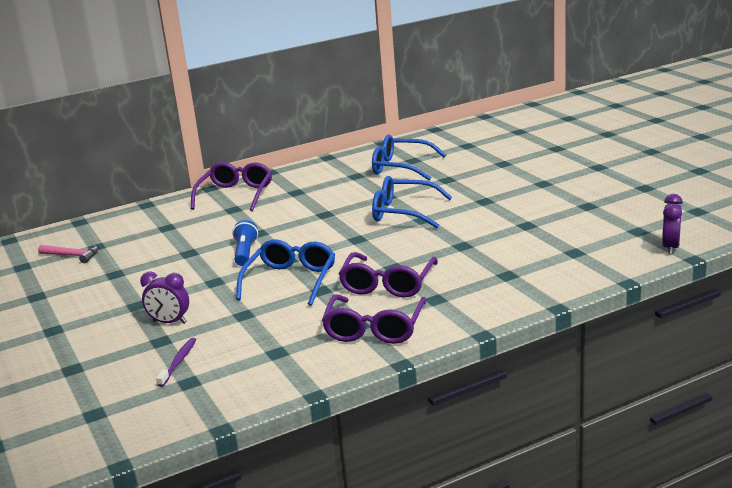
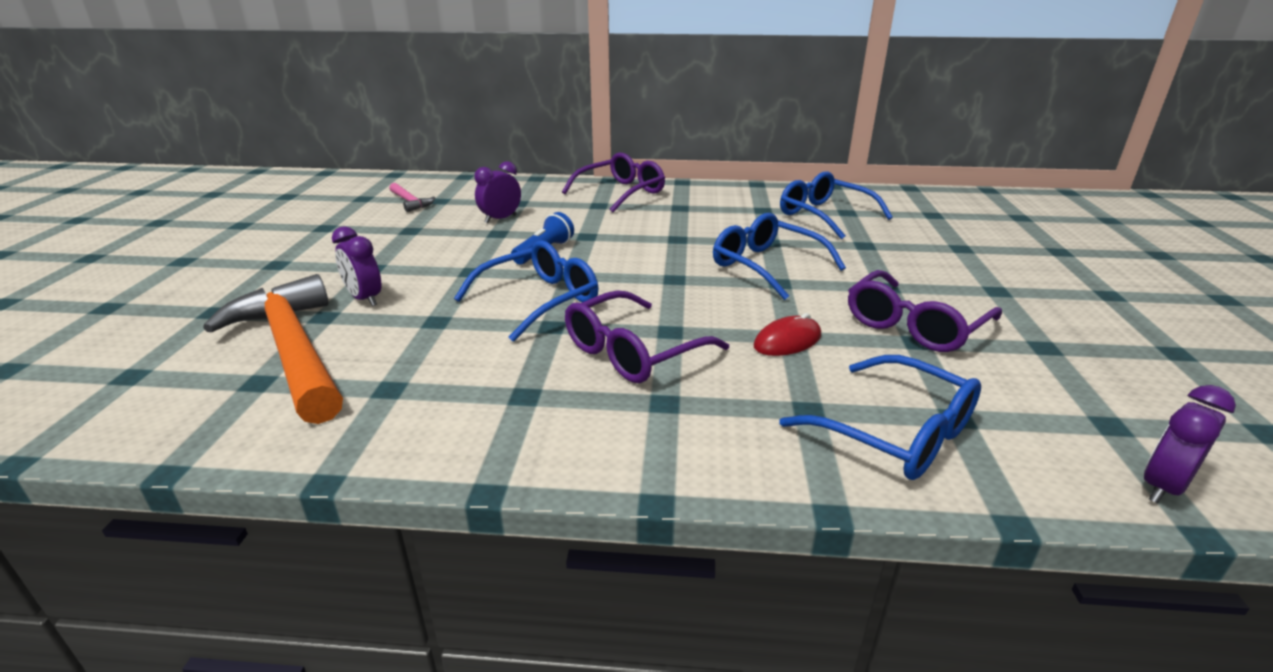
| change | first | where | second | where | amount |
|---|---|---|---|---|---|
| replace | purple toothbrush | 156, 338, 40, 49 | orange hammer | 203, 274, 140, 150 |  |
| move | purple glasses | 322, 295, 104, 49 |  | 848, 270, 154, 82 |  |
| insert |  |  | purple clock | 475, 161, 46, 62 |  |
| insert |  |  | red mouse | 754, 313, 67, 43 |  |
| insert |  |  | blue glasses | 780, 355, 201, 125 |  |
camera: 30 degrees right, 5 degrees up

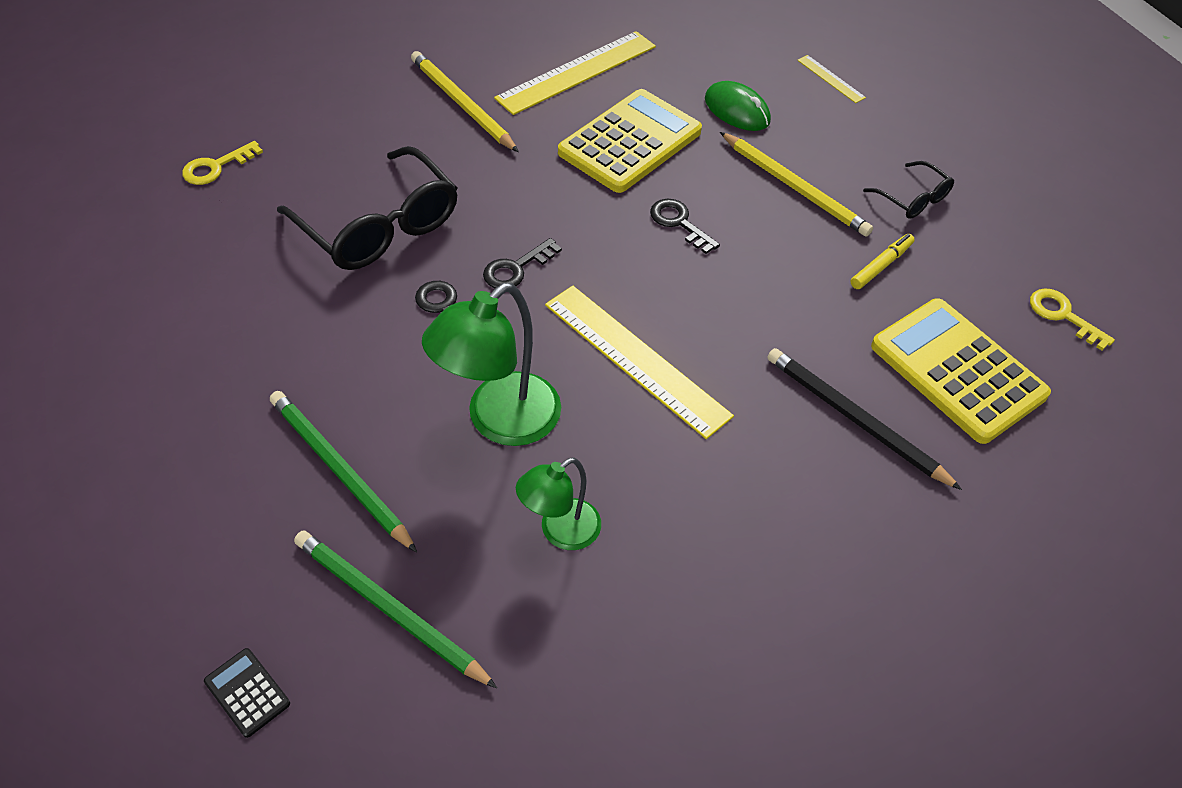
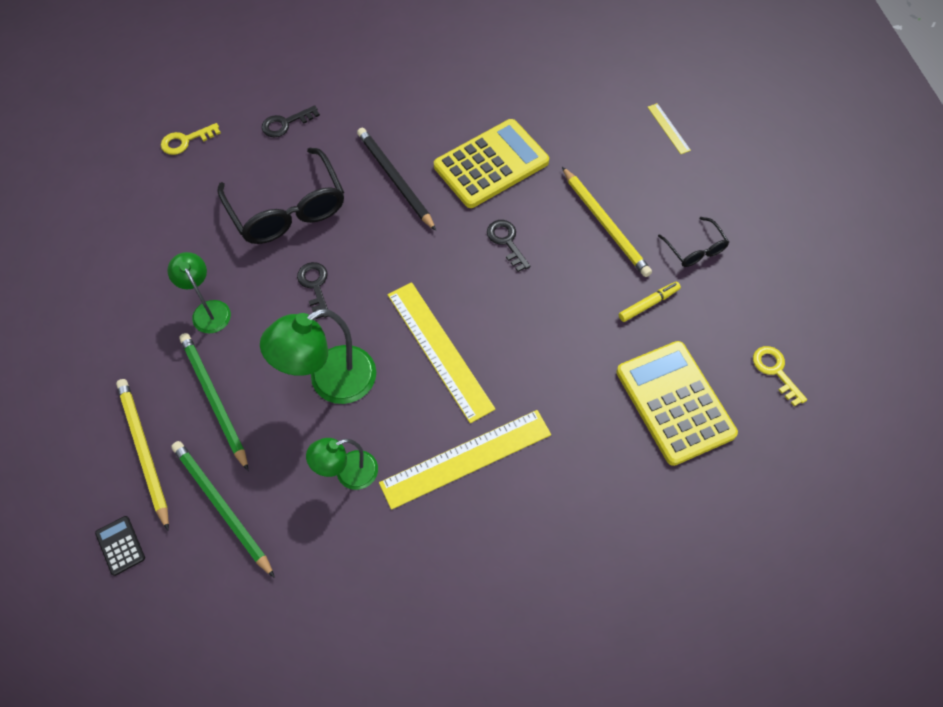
| change | first | where | second | where | amount |
|---|---|---|---|---|---|
| move | yellow pencil | 411, 51, 108, 101 |  | 116, 379, 53, 152 |  |
| move | black key | 483, 238, 79, 50 |  | 262, 105, 58, 32 |  |
| move | yellow ruler | 494, 31, 162, 84 |  | 379, 410, 172, 100 |  |
| delete | green mouse | 705, 81, 66, 50 |  |  |  |
| move | black pencil | 767, 348, 195, 142 |  | 357, 128, 79, 103 |  |
| insert |  |  | green lamp | 167, 252, 64, 81 |  |
camera: 15 degrees right, 10 degrees up

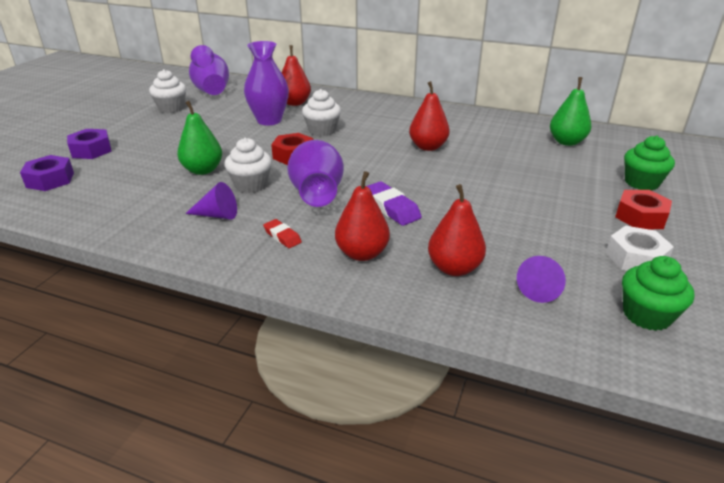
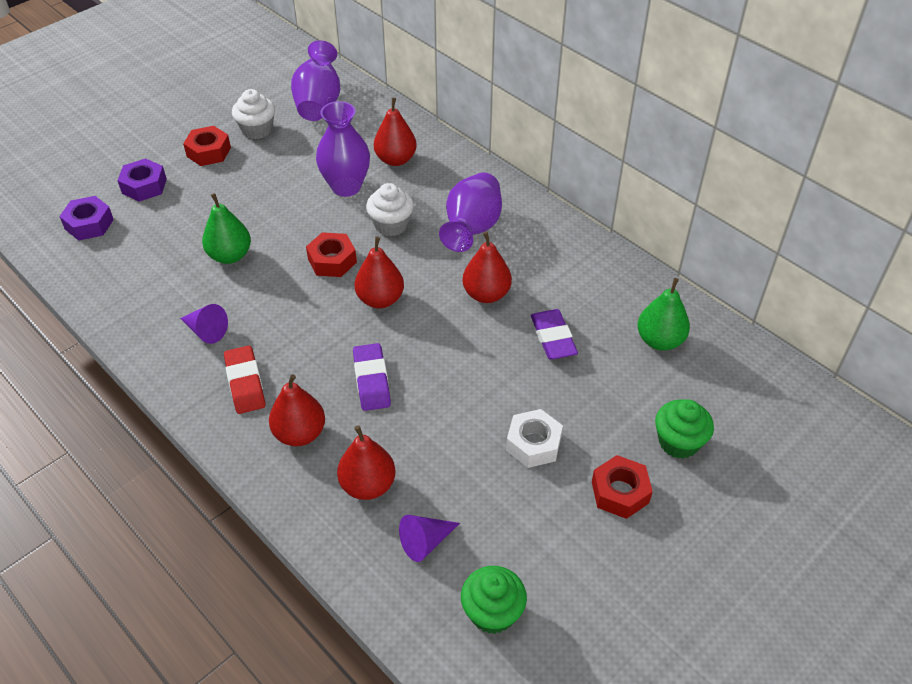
| change | first | where | second | where | amount |
|---|---|---|---|---|---|
| delete | white cupcake | 224, 138, 48, 55 |  |  |  |
| resize | red eraser | 263, 219, 39, 29 |  | 224, 346, 41, 68 | x1.67 |
| move | purple vase | 287, 140, 57, 67 |  | 439, 173, 63, 79 |  |
| move | white nut | 606, 226, 68, 45 |  | 506, 409, 57, 59 |  |
| insert |  |  | red nut | 183, 126, 48, 40 |  |
| insert |  |  | red pear | 354, 237, 50, 71 |  |
| insert |  |  | purple eraser | 531, 309, 47, 51 |  |
camera: 25 degrees right, 15 degrees up

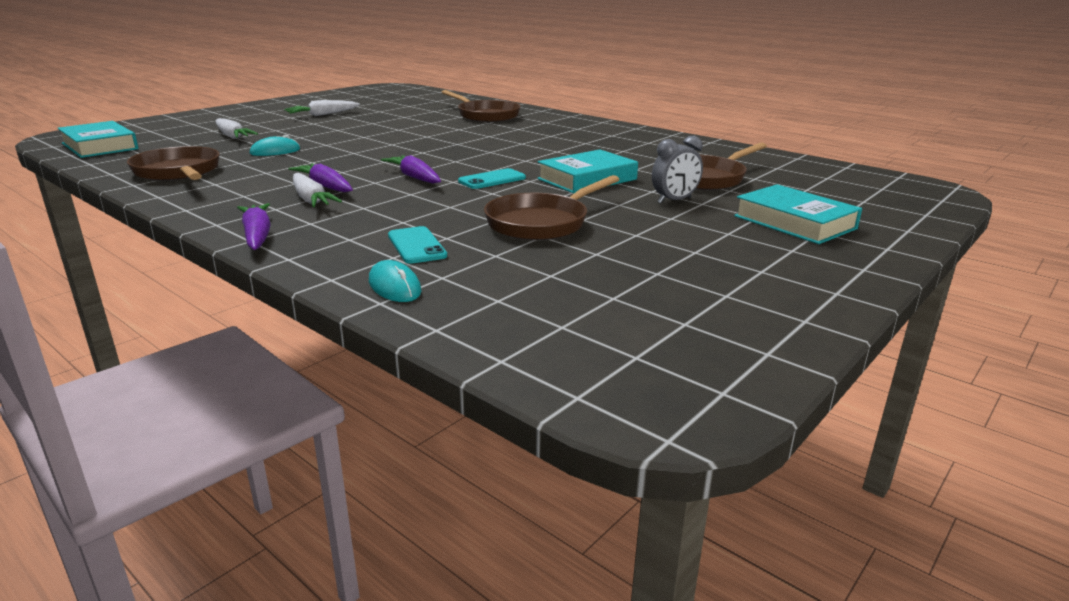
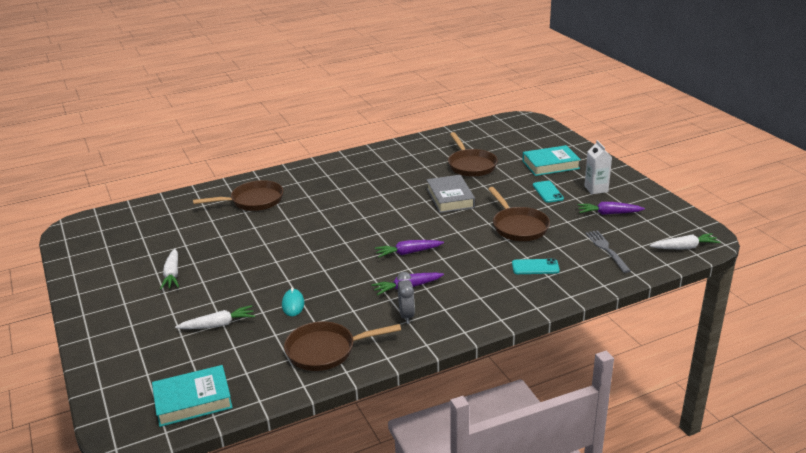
| change | first | where | second | where | amount |
|---|---|---|---|---|---|
| move | purple carrot | 237, 203, 34, 47 |  | 578, 202, 67, 13 |  |
| move | white carrot | 293, 173, 49, 34 |  | 650, 233, 71, 17 |  |
| delete | turquoise mouse | 369, 260, 53, 42 |  |  |  |
| move | turquoise phone | 458, 168, 68, 21 |  | 533, 181, 31, 22 |  |
| recolor | turquoise book | 537, 150, 101, 44 | grey book | 427, 175, 48, 38 |  |
| move | grey clock | 652, 135, 51, 68 |  | 397, 272, 18, 52 |  |
| insert |  |  | white carton | 584, 140, 28, 54 |  |
| insert |  |  | grey fork | 586, 230, 45, 43 |  |
camera: 65 degrees left, 5 degrees up

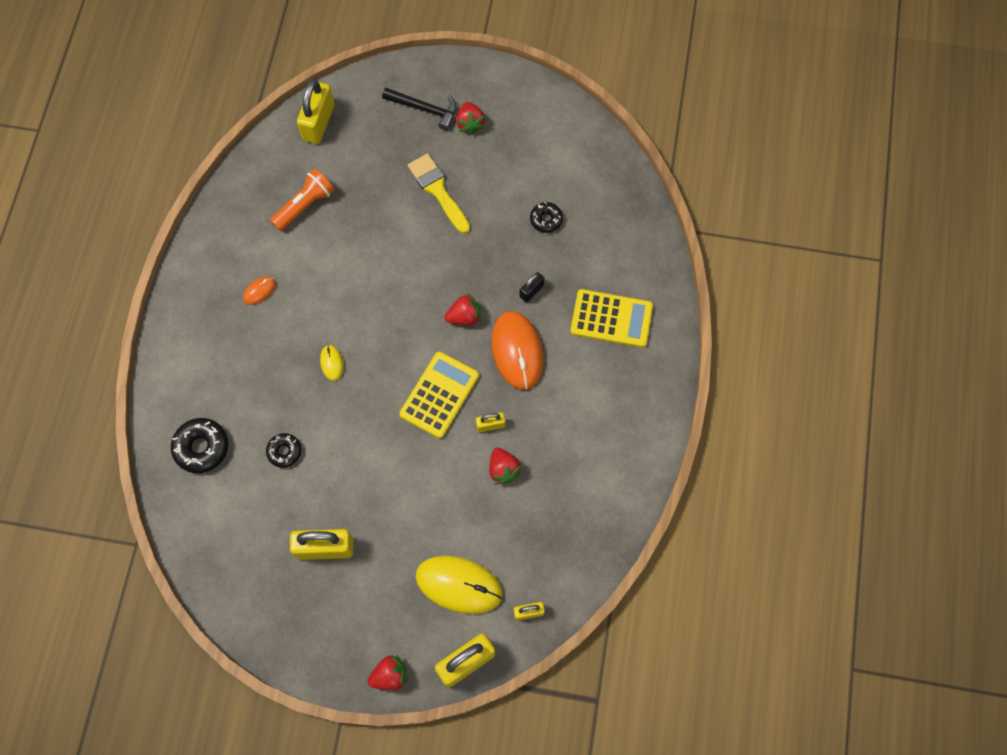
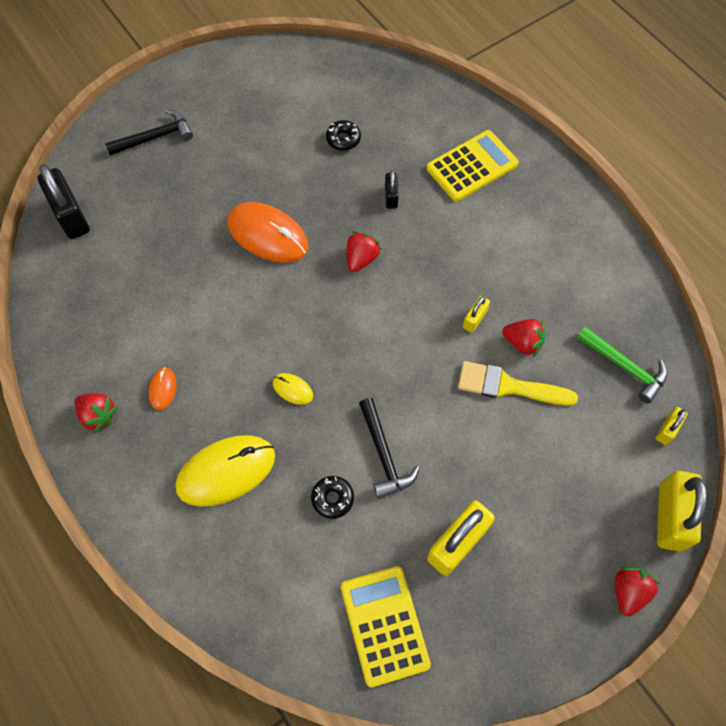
| change | first | where | second | where | amount |
|---|---|---|---|---|---|
| delete | black donut | 171, 418, 57, 55 |  |  |  |
| delete | orange flashlight | 270, 169, 65, 62 |  |  |  |
| recolor | yellow padlock | 297, 80, 38, 64 | black padlock | 37, 164, 53, 75 |  |
| move | yellow calculator | 399, 352, 80, 86 |  | 341, 566, 90, 121 |  |
| move | yellow brush | 408, 154, 62, 80 |  | 458, 361, 120, 45 |  |
| move | yellow mouse | 415, 556, 88, 58 |  | 176, 435, 99, 72 |  |
| move | red strawberry | 456, 102, 29, 33 |  | 74, 393, 44, 40 |  |
| move | orange mouse | 491, 311, 52, 79 |  | 227, 202, 81, 61 |  |
| insert |  |  | black hammer | 359, 398, 60, 101 |  |
| insert |  |  | green hammer | 577, 327, 90, 76 |  |
camera: 45 degrees left, 5 degrees down

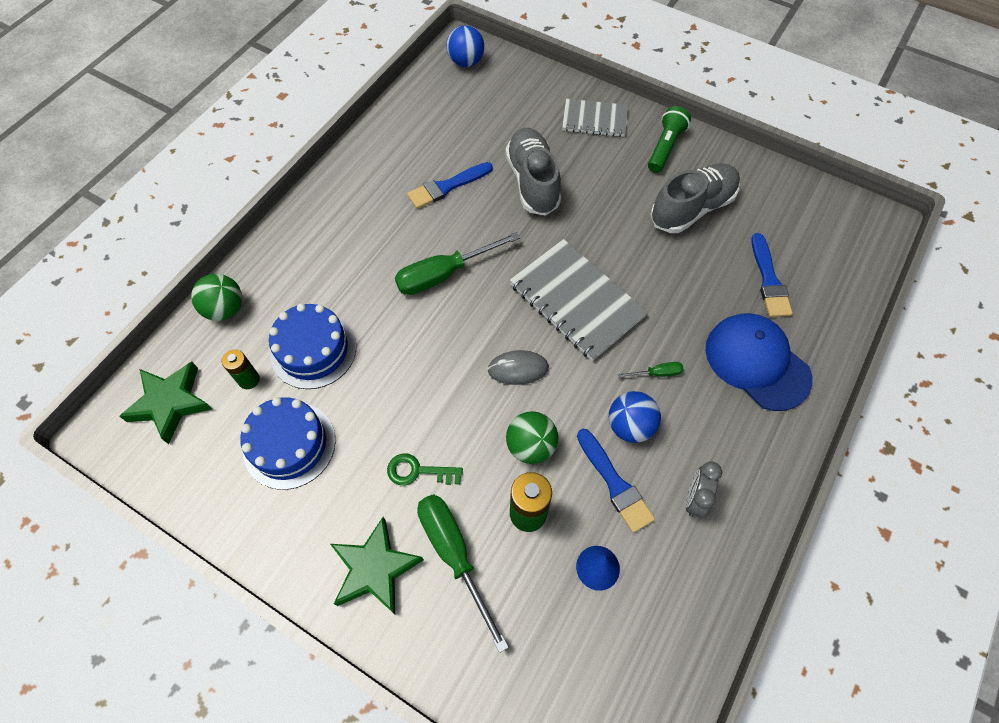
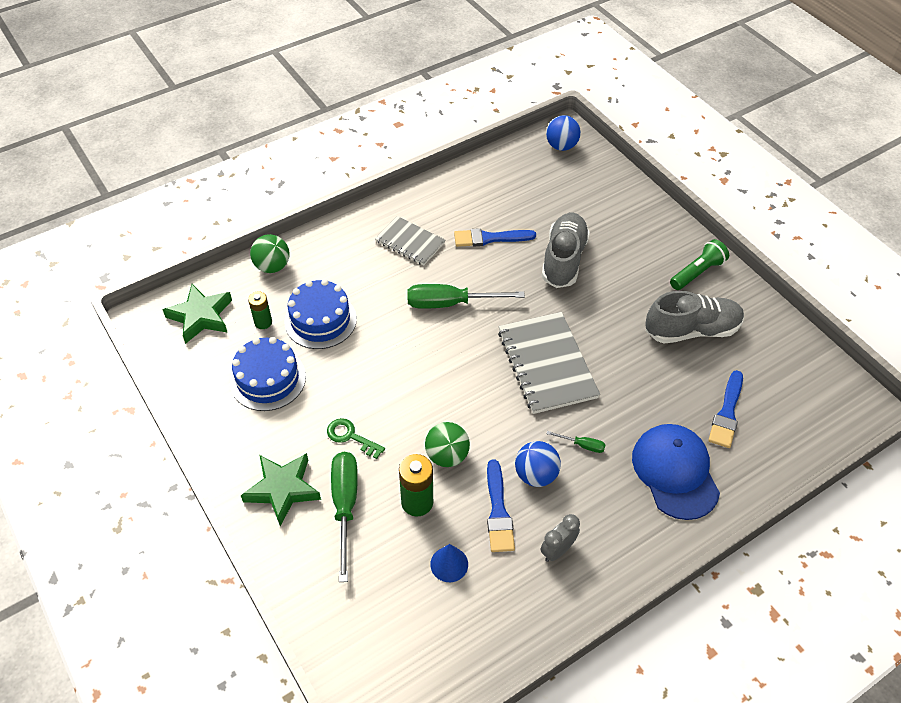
| change | first | where | second | where | amount |
|---|---|---|---|---|---|
| delete | grey mouse | 487, 350, 62, 35 |  |  |  |
| move | grey notebook | 562, 99, 66, 38 |  | 375, 216, 70, 49 |  |
camera: 25 degrees right, 10 degrees down

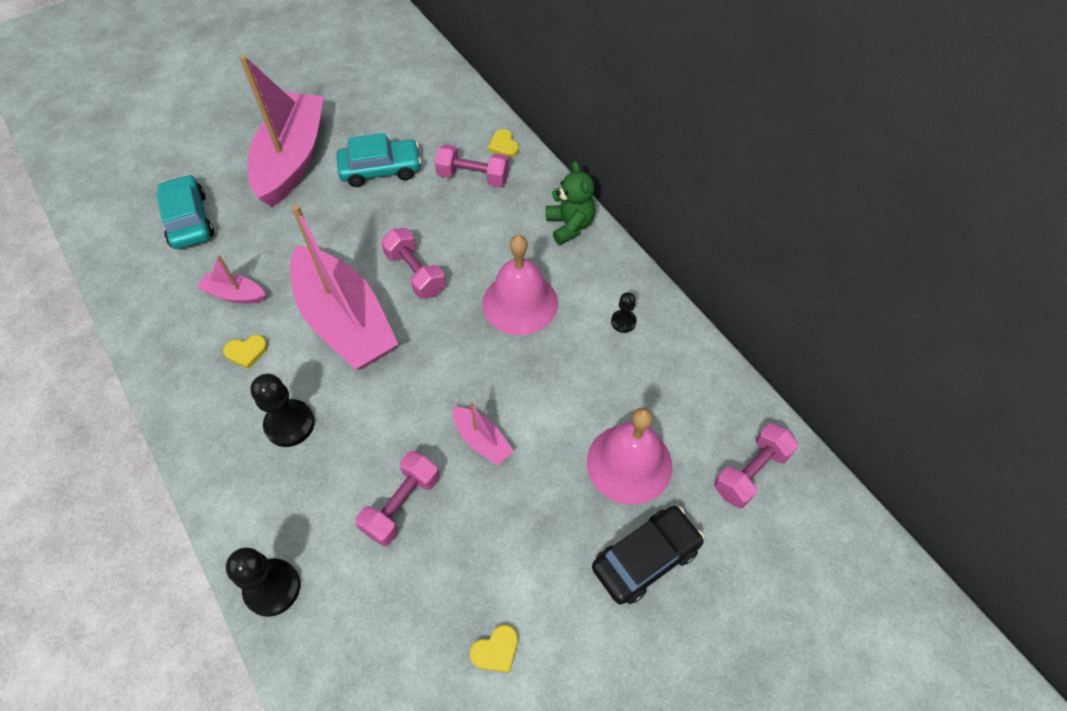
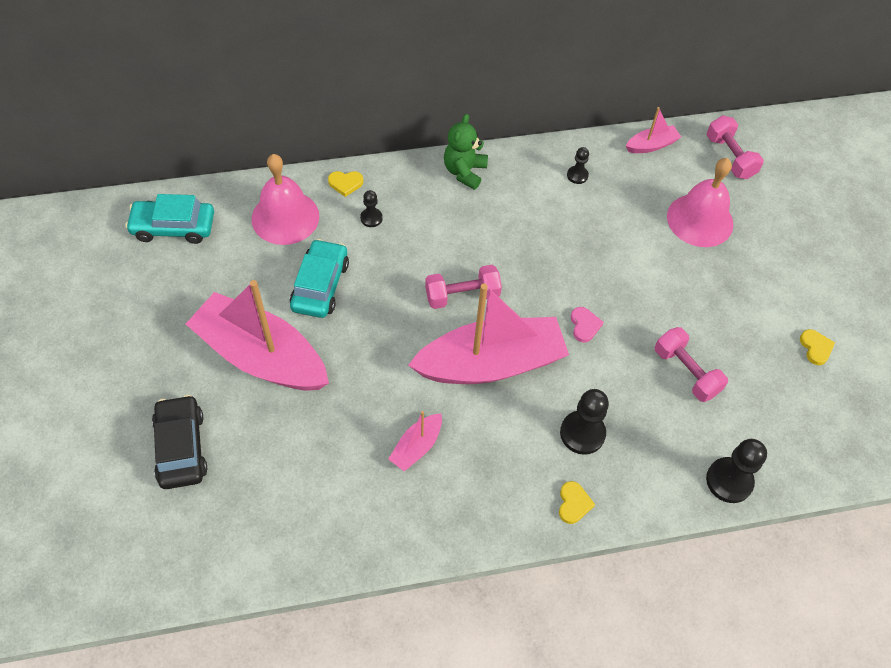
| change | first | where | second | where | amount |
|---|---|---|---|---|---|
| move | turquoise car | 157, 175, 57, 74 |  | 125, 194, 89, 50 |  |
| move | yellow heart | 223, 335, 45, 34 |  | 559, 481, 36, 43 |  |
| replace | pink dumbbell | 435, 144, 74, 43 | black pawn | 360, 190, 23, 37 |  |
| move | pink boat | 453, 401, 61, 65 |  | 626, 107, 55, 46 |  |
| move | pink bell | 482, 235, 76, 100 |  | 252, 154, 67, 91 |  |
| rotate | green teddy bear | 546, 161, 50, 84 |  | 444, 114, 44, 76 | 75 degrees counterclockwise |
| move | black car | 592, 506, 112, 98 |  | 152, 395, 55, 94 |  |
| insert |  |  | pink heart | 571, 307, 33, 35 |  |
camera: 70 degrees left, 0 degrees up

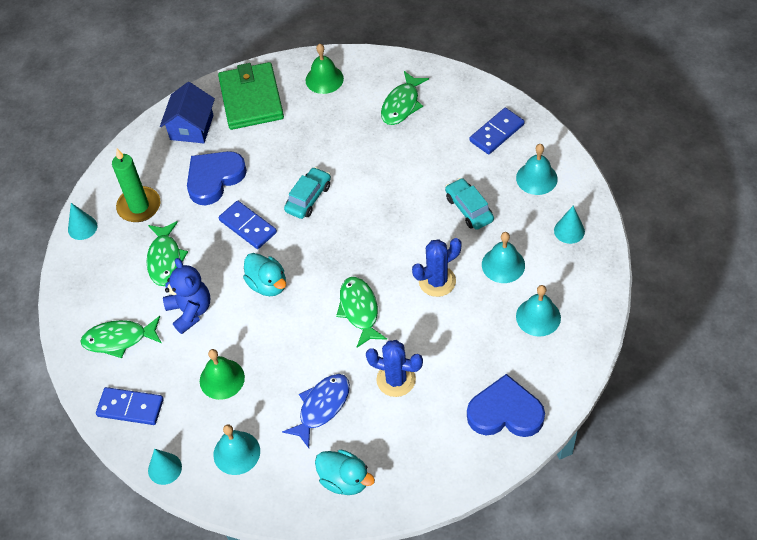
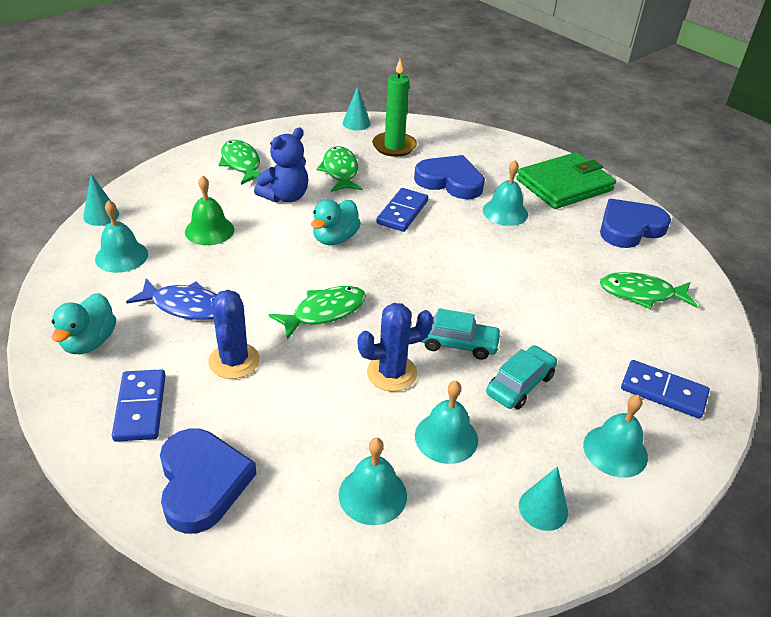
| change | first | where | second | where | amount |
|---|---|---|---|---|---|
| move | blue domino | 96, 387, 68, 38 |  | 112, 369, 54, 73 |  |
| rotate | green fish | 146, 221, 42, 65 |  | 317, 146, 46, 46 | 105 degrees clockwise |
| delete | blue house | 160, 82, 55, 61 |  |  |  |
| move | turquoise car | 284, 167, 47, 52 |  | 421, 308, 81, 52 |  |
| replace | green bell | 306, 44, 38, 50 | blue heart | 600, 199, 71, 49 |  |
| rotate | blue cactus | 412, 238, 50, 59 |  | 358, 303, 75, 89 | 60 degrees counterclockwise |
| insert |  |  | turquoise bell | 483, 160, 45, 66 |  |
camera: 65 degrees right, 15 degrees down

